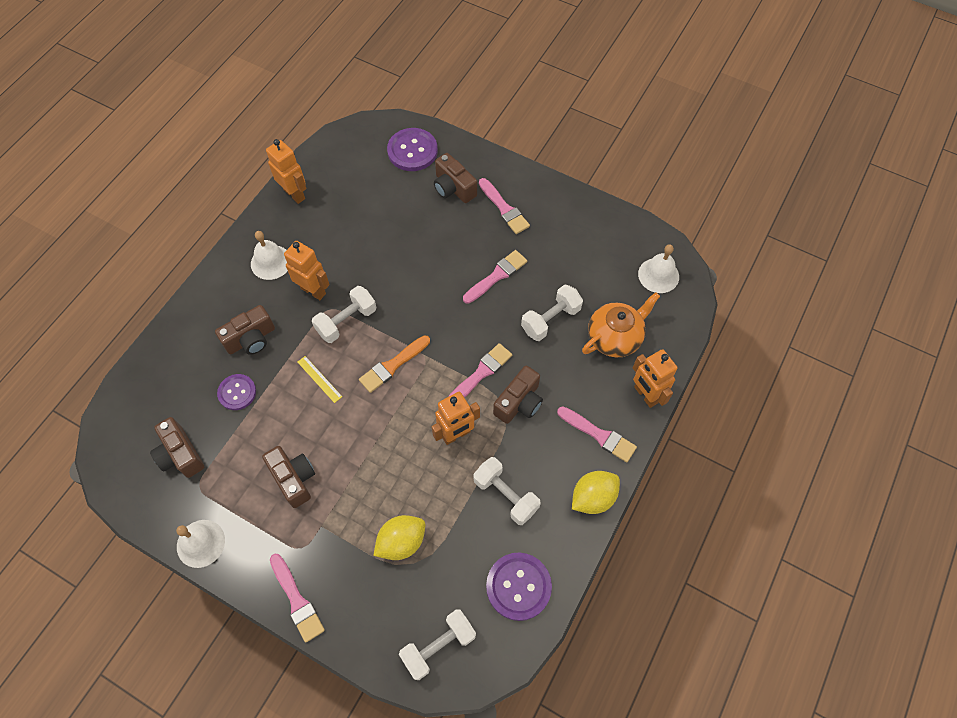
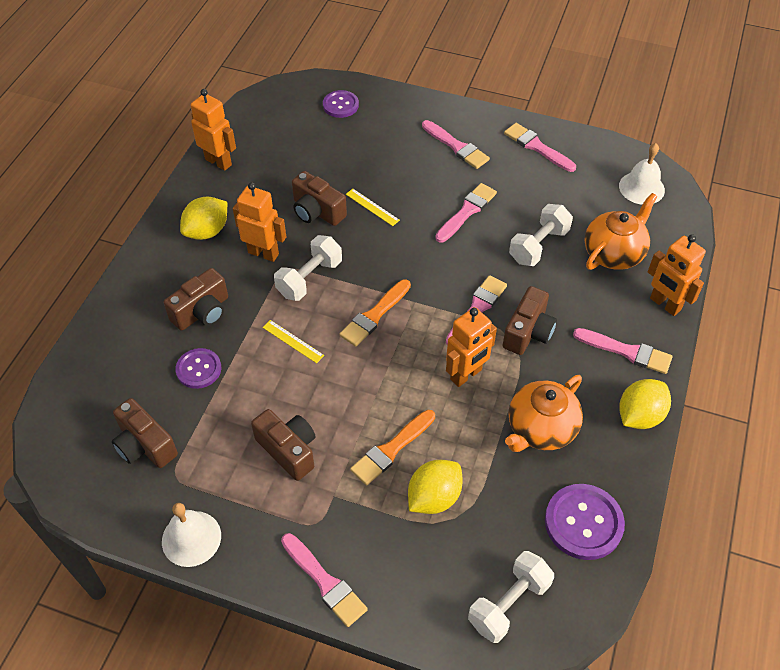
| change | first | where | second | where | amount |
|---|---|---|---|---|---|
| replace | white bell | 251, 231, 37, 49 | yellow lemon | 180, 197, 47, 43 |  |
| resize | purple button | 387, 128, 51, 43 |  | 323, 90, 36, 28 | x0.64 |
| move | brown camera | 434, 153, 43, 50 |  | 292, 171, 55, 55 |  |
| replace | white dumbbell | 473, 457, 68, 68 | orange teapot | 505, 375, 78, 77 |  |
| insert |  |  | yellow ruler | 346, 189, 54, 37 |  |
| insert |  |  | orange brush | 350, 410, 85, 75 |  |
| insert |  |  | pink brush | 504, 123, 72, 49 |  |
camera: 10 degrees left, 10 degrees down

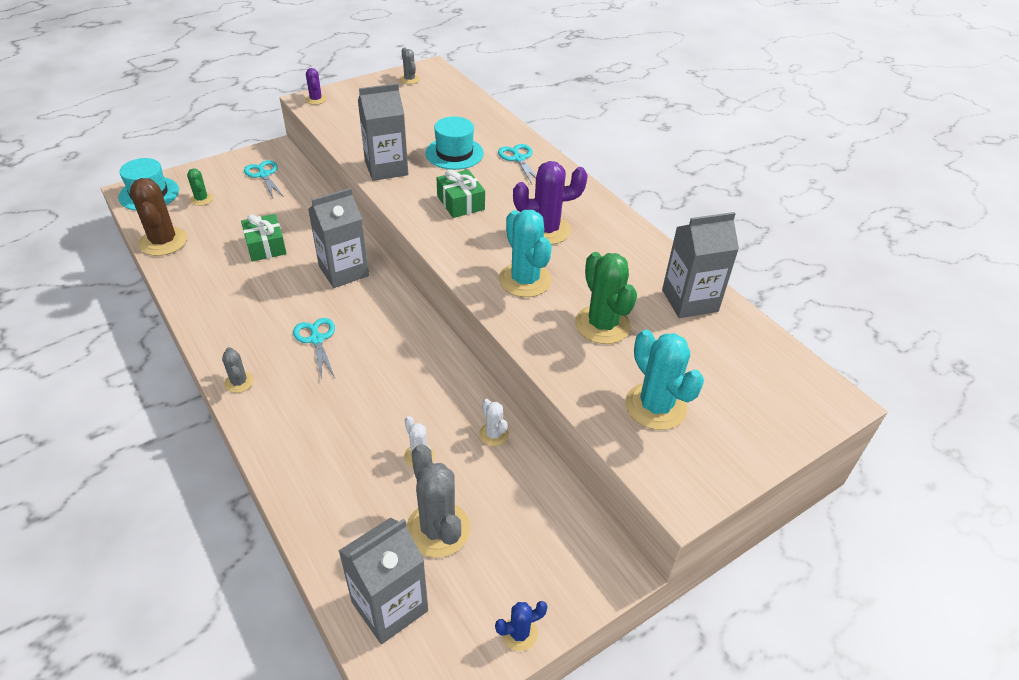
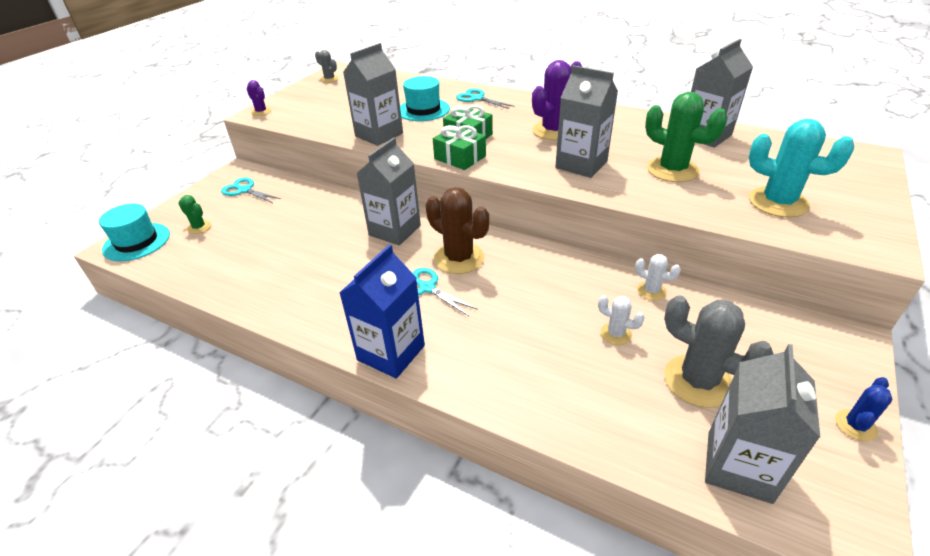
| change | first | where | second | where | amount |
|---|---|---|---|---|---|
| move | brown cactus | 130, 178, 57, 78 |  | 426, 187, 63, 87 |  |
| replace | grey cactus | 222, 347, 32, 46 | blue carton | 339, 244, 86, 135 |  |
| move | green gift | 241, 214, 46, 47 |  | 433, 125, 53, 45 |  |
| replace | turquoise cactus | 499, 210, 53, 87 | grey carton | 555, 65, 63, 113 |  |
camera: 25 degrees left, 5 degrees down

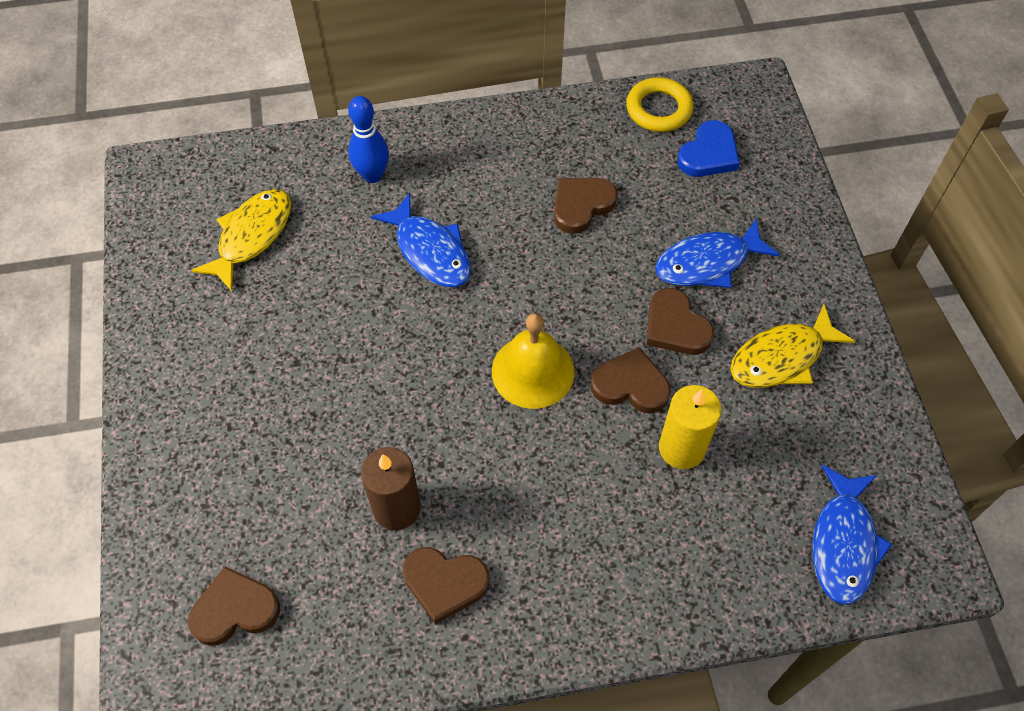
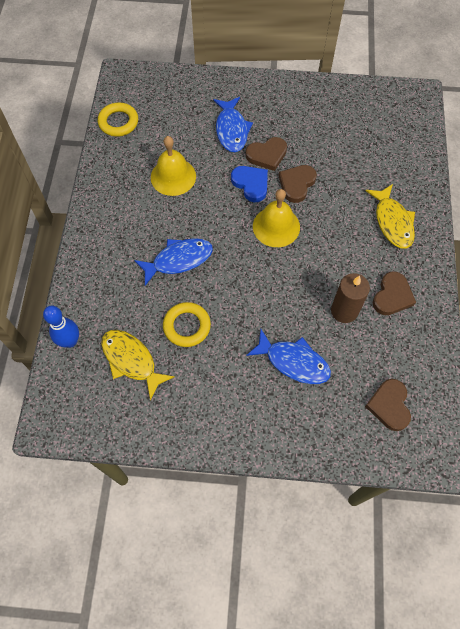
| change | first | where | second | where | amount |
|---|---|---|---|---|---|
| move | blue bowling pin | 348, 96, 41, 87 |  | 43, 306, 36, 42 |  |
| replace | brown heart | 554, 178, 64, 56 | yellow bell | 151, 136, 45, 60 |  |
| delete | yellow candle | 659, 385, 62, 84 |  |  |  |
| move | blue heart | 677, 120, 63, 57 |  | 231, 166, 37, 36 |  |
| move | yellow fish | 730, 304, 126, 84 |  | 365, 184, 50, 65 |  |
| move | blue fish | 812, 464, 80, 141 |  | 246, 329, 85, 55 |  |
| insert |  |  | yellow ring | 163, 302, 48, 45 |  |
camera: 75 degrees left, 5 degrees up

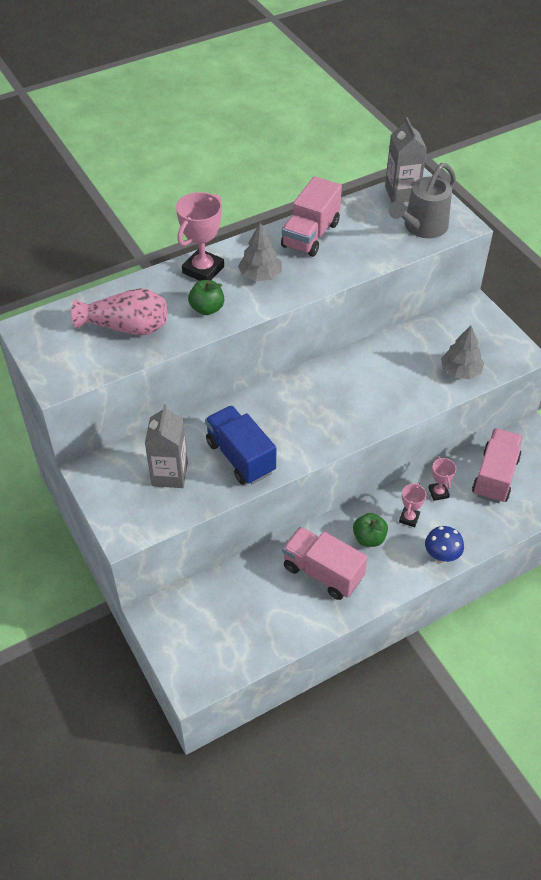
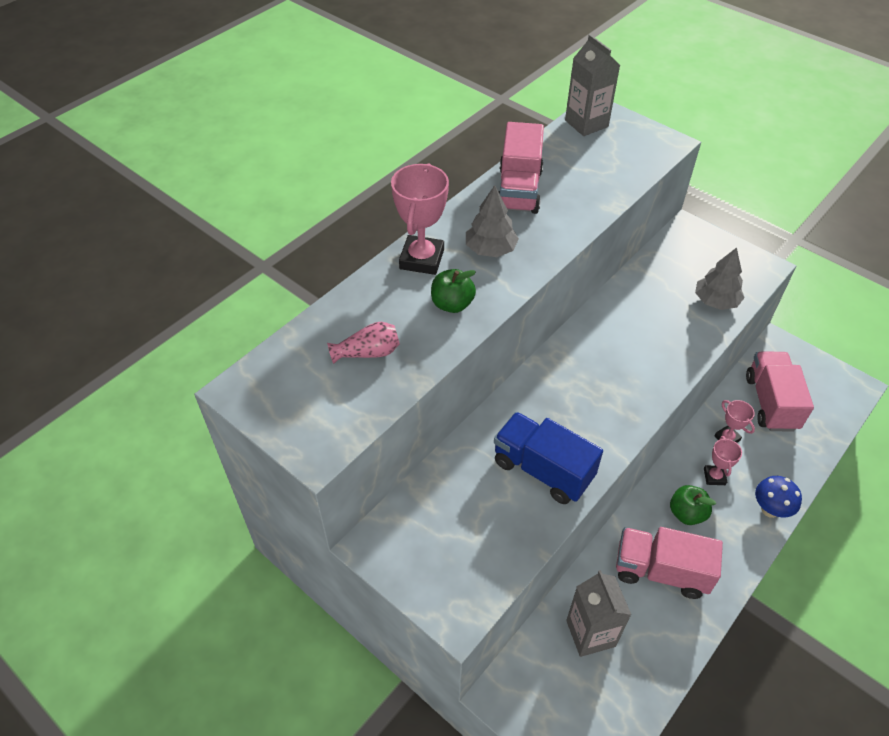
| change | first | where | second | where | amount |
|---|---|---|---|---|---|
| resize | pink vase | 71, 288, 96, 48 |  | 327, 322, 73, 42 | x0.59 |
| move | grey carton | 145, 405, 43, 83 |  | 566, 570, 65, 87 |  |
| delete | grey watering can | 389, 163, 67, 75 |  |  |  |
camera: 20 degrees left, 0 degrees up

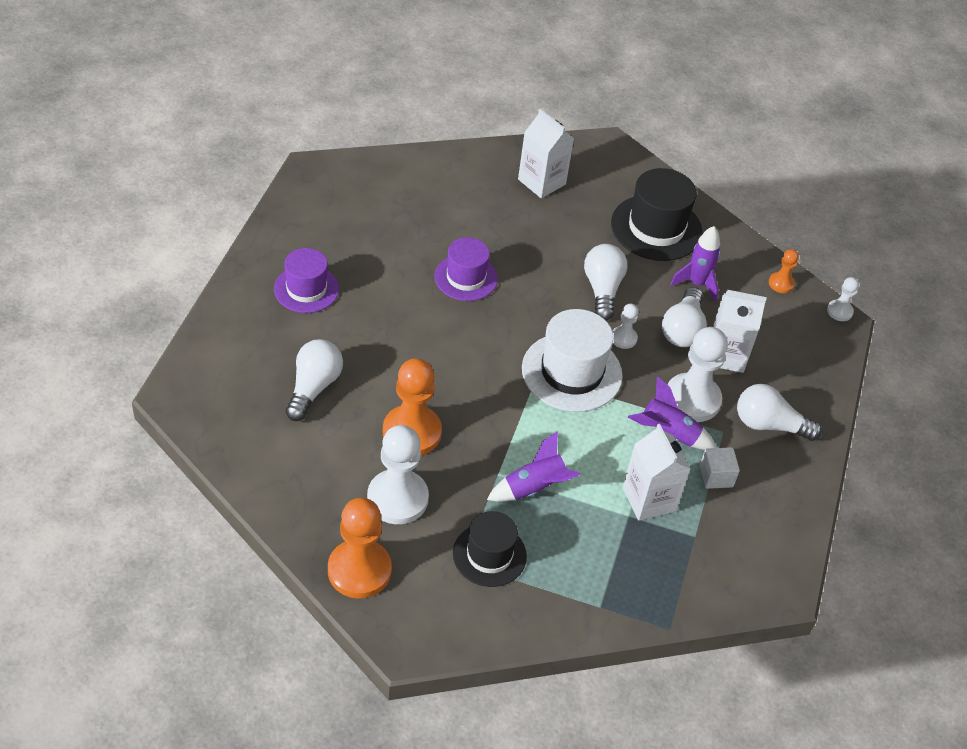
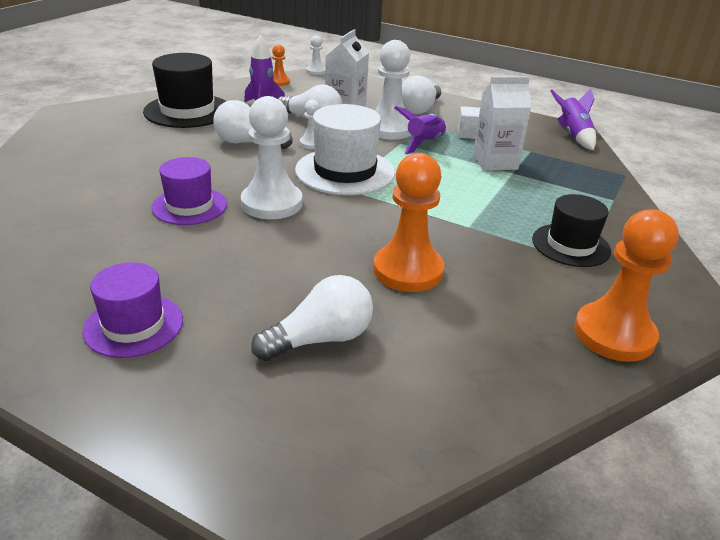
| change | first | where | second | where | amount |
|---|---|---|---|---|---|
| rotate | white light bulb | 286, 339, 57, 82 |  | 251, 275, 122, 86 | 120 degrees clockwise |
| move | white pawn | 367, 425, 62, 99 |  | 241, 96, 61, 123 |  |
| move | purple rocket | 487, 431, 94, 71 |  | 551, 89, 45, 61 |  |
| delete | white carton | 518, 109, 56, 89 |  |  |  |
camera: 75 degrees left, 15 degrees down

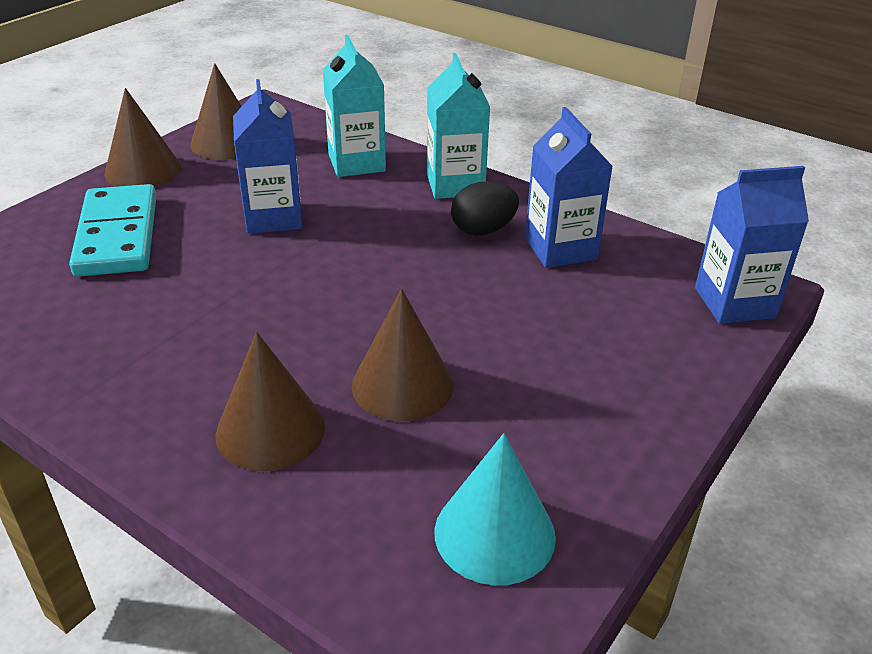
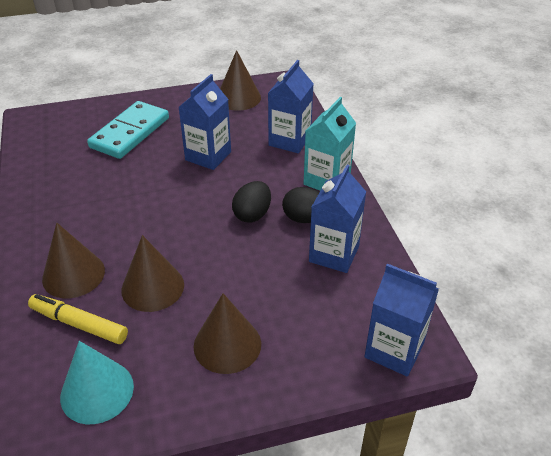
| change | first | where | second | where | amount |
|---|---|---|---|---|---|
| move | brown cone | 104, 88, 77, 99 |  | 194, 293, 67, 81 |  |
| recolor | turquoise carton | 323, 35, 63, 142 | blue carton | 268, 60, 46, 93 |  |
| insert |  |  | yellow marker | 28, 294, 100, 50 |  |
| insert |  |  | black egg | 232, 181, 39, 42 |  |
camera: 40 degrees right, 5 degrees up

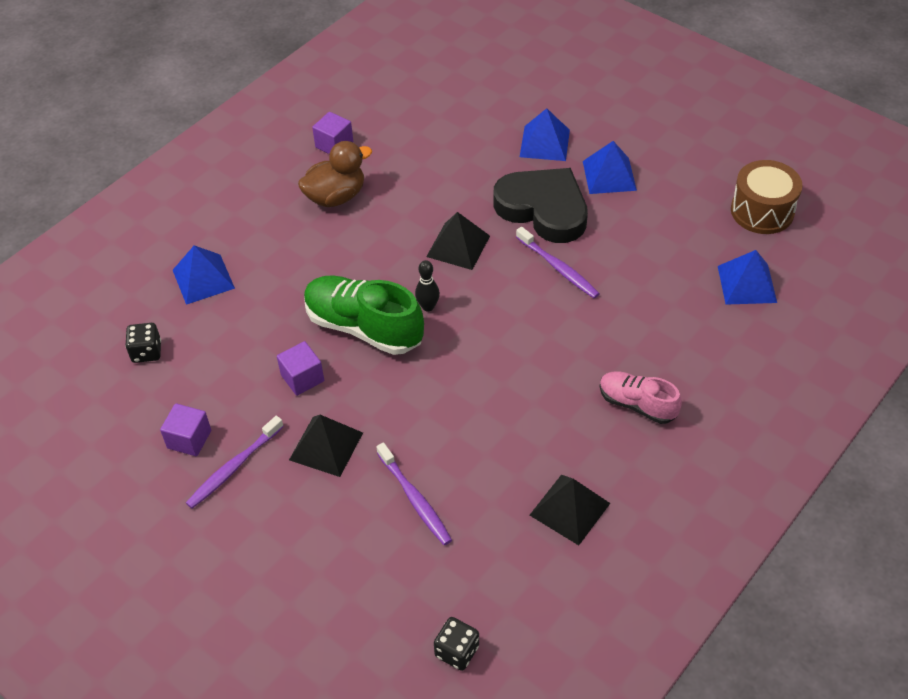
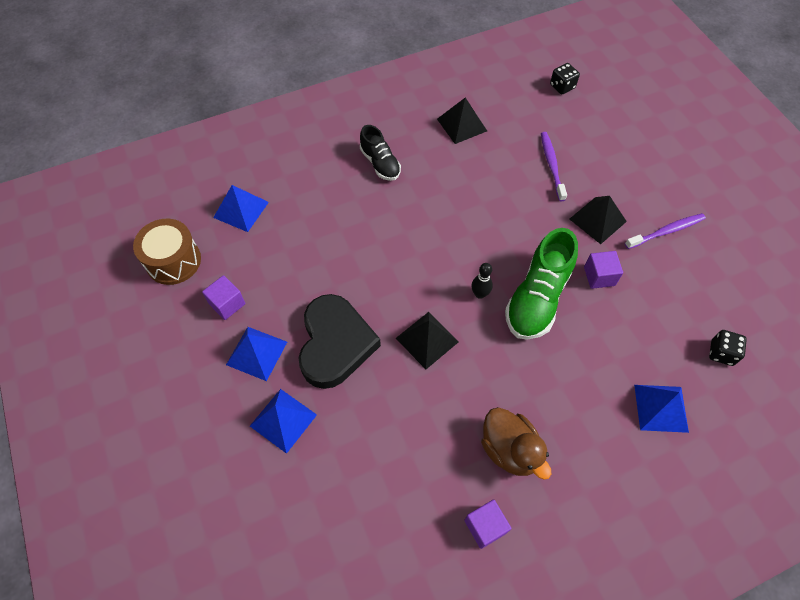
| change | first | where | second | where | amount |
|---|---|---|---|---|---|
| move | purple cube | 160, 403, 51, 53 |  | 202, 275, 44, 45 |  |
| rotate | brown duck | 298, 141, 74, 66 |  | 481, 407, 70, 73 | 120 degrees counterclockwise |
| rotate | green shoe | 304, 275, 120, 80 |  | 505, 228, 73, 112 | 60 degrees clockwise |
| rotate | black heart | 493, 168, 95, 75 |  | 298, 294, 83, 95 | 150 degrees counterclockwise |
| delete | purple toothbrush | 516, 227, 84, 71 |  |  |  |
| recolor | pink shoe | 600, 371, 82, 53 | black shoe | 360, 125, 41, 56 |  |
camera: 155 degrees left, 10 degrees up

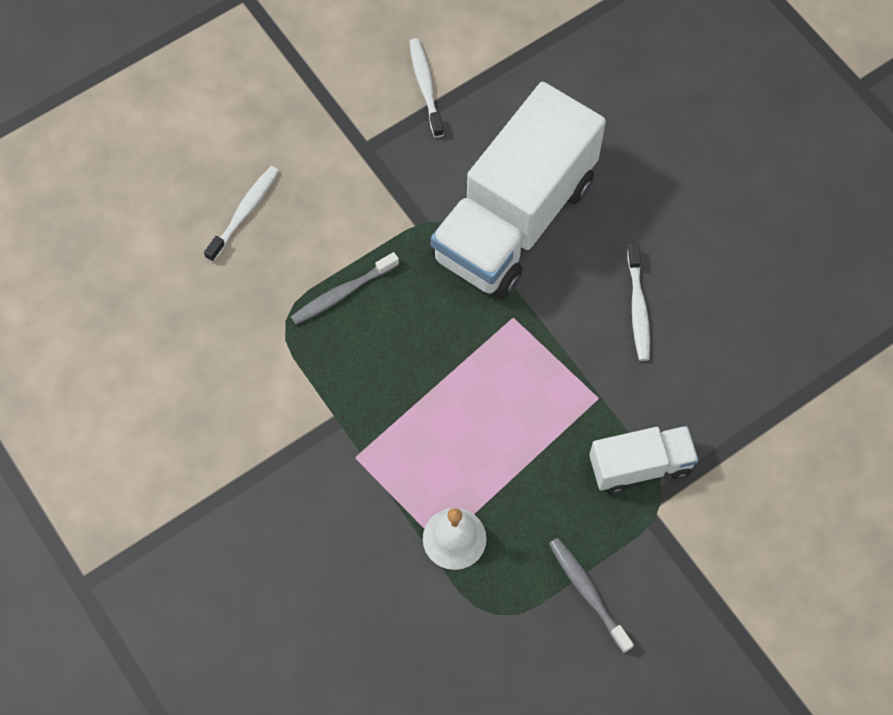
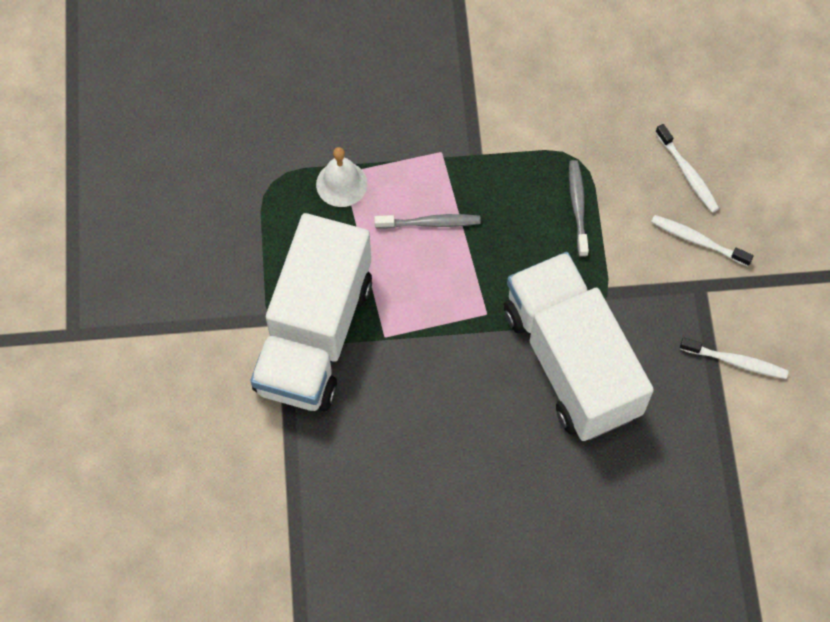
| change | first | where | second | where | amount |
|---|---|---|---|---|---|
| move | grey toothbrush | 549, 538, 85, 115 |  | 374, 214, 107, 15 |  |
| resize | white truck | 589, 426, 110, 68 |  | 251, 213, 121, 198 | x2.04 |
| move | white toothbrush | 627, 243, 23, 118 |  | 651, 215, 103, 51 |  |
camera: 120 degrees right, 0 degrees up

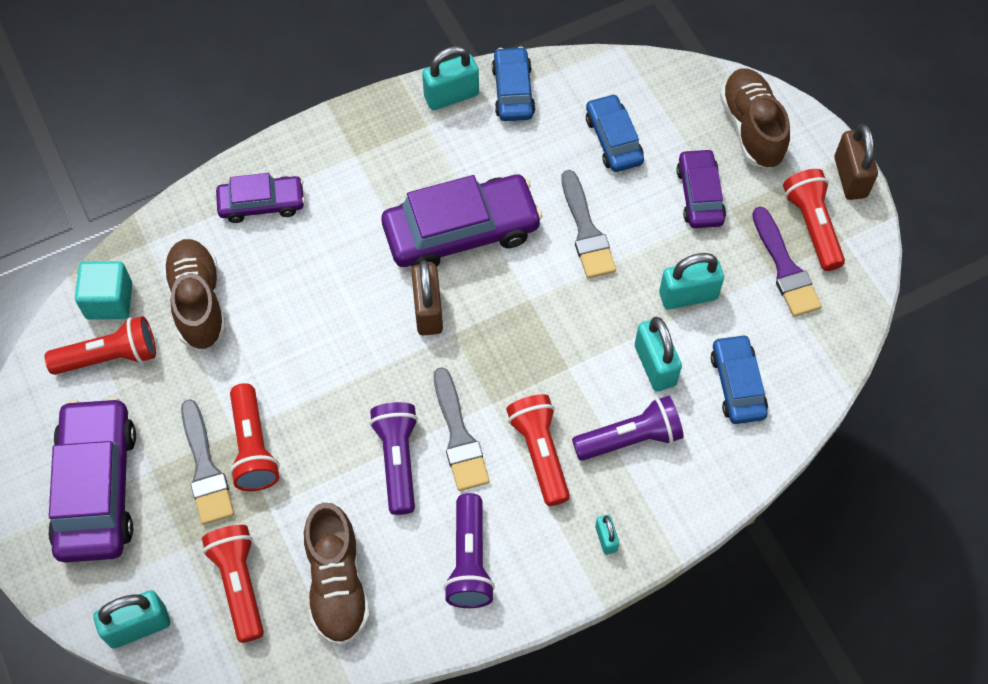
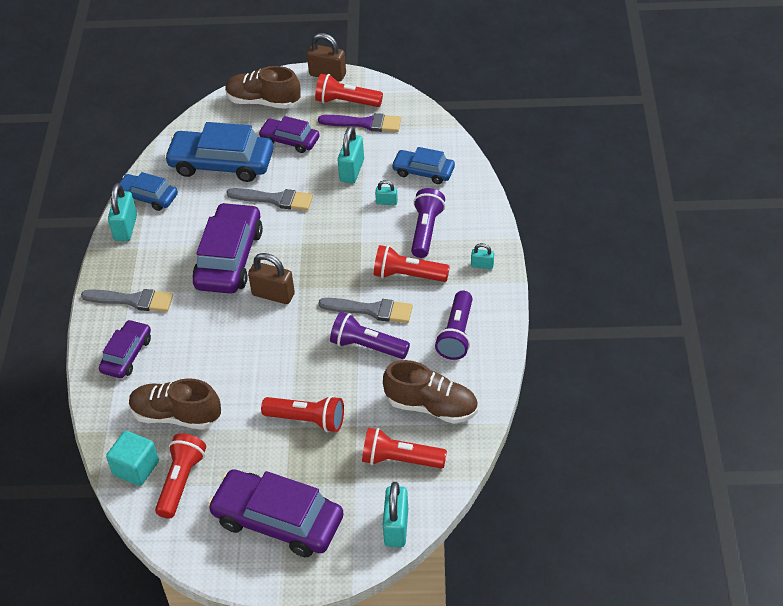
| change | first | where | second | where | amount |
|---|---|---|---|---|---|
| move | grey brush | 181, 399, 53, 126 |  | 81, 289, 92, 23 |  |
| rotate | purple flashlight | 444, 493, 51, 115 |  | 435, 291, 38, 69 | 75 degrees clockwise |
| resize | blue car | 586, 94, 58, 78 |  | 164, 122, 110, 60 | x1.74 |
| resize | turquoise padlock | 635, 317, 47, 75 |  | 375, 180, 23, 26 | x0.54 |
camera: 60 degrees left, 15 degrees down

